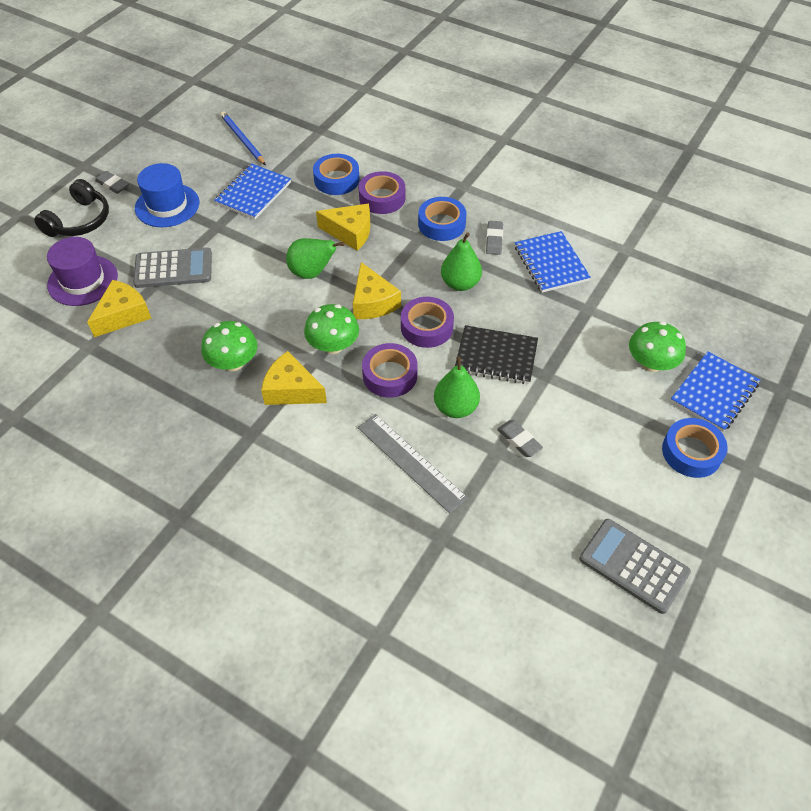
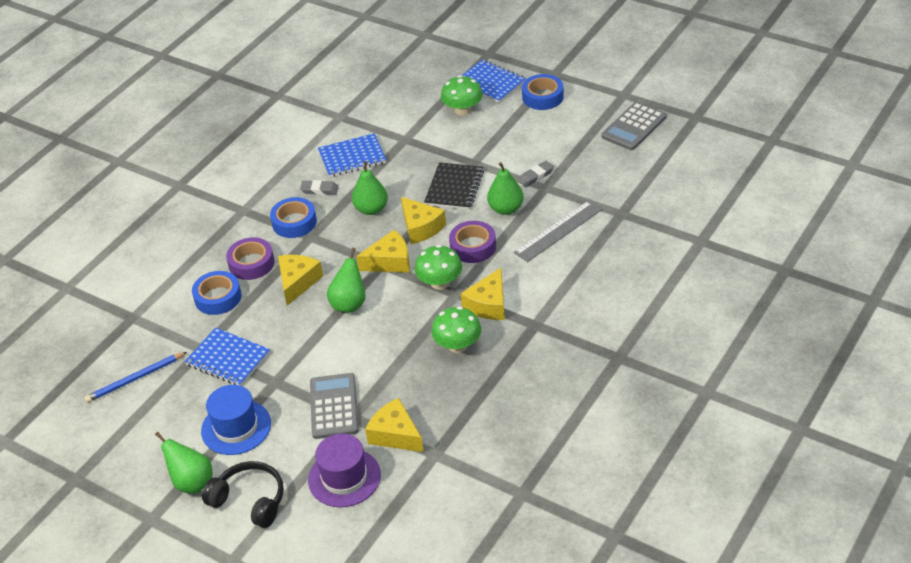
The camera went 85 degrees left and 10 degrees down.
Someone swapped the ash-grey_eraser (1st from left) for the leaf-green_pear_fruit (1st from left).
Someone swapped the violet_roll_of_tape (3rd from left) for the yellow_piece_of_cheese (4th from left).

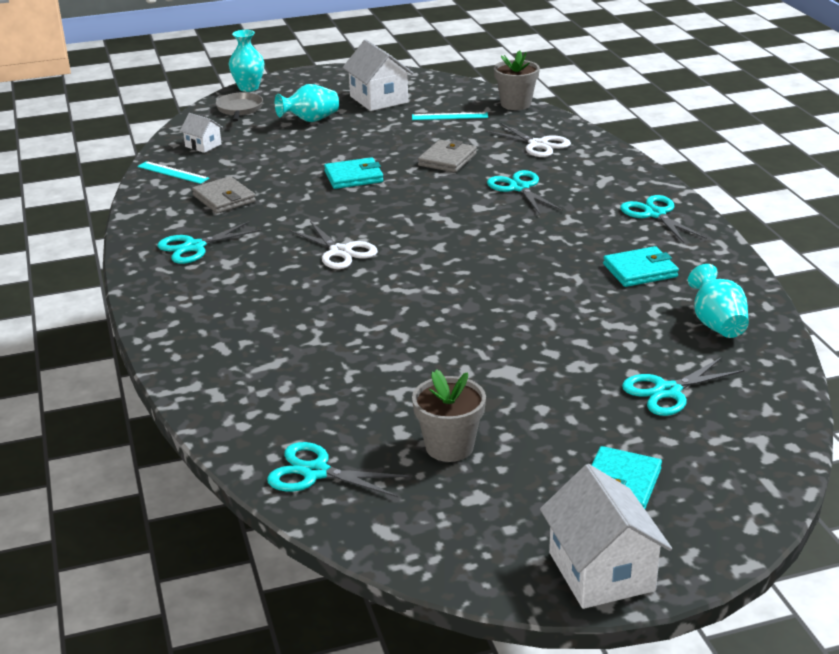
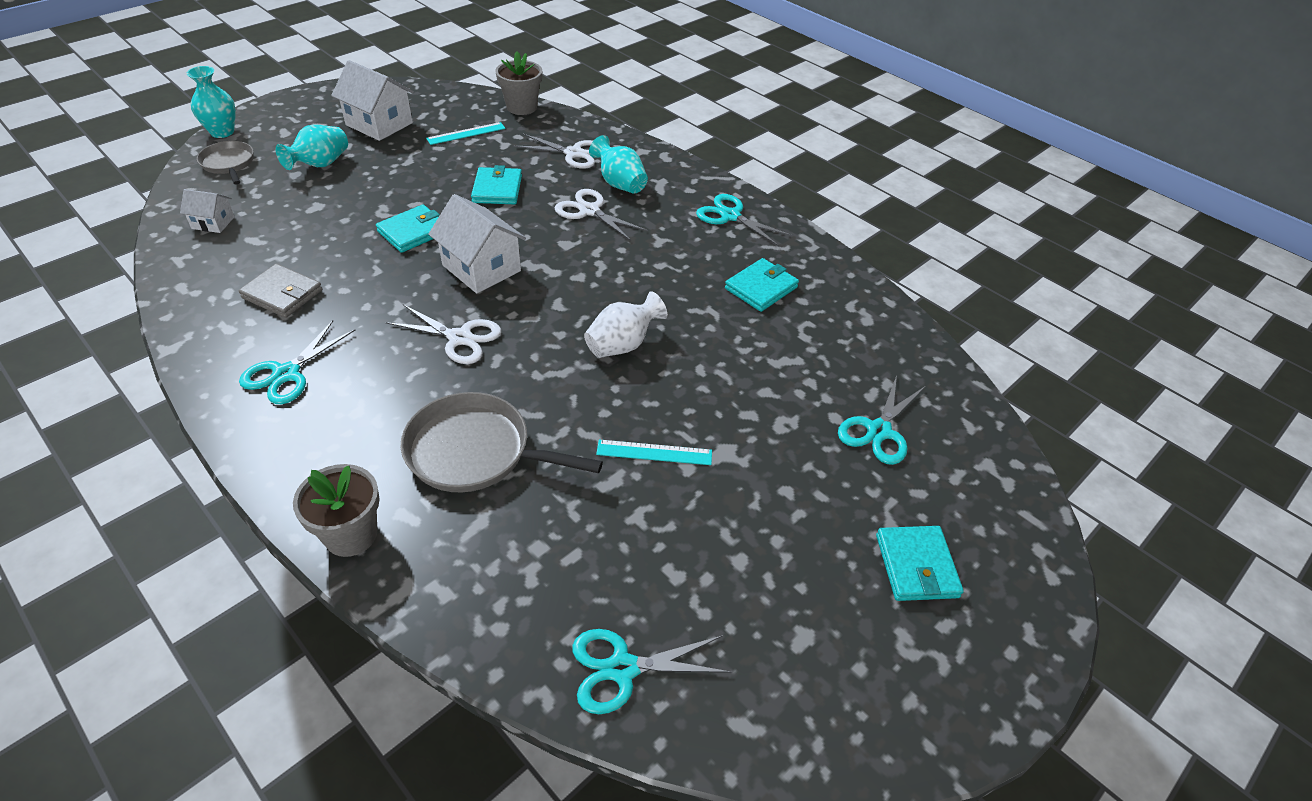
The camera went 30 degrees left and 15 degrees up.
Someone put down the ash-grey_frying_pan (2nd from left).
Someone put down the white_flower_vase.
Someone carried the turquoise_ruler (1st from left in the first image).
Someone carried the ash-grey_potted_plant (1st from left).
Someone carried the white_house (3rd from left).
Someone carried the turquoise_flower_vase (3rd from left).
Someone repainted the ash-grey_wallet (2nd from left), which became the turquoise_wallet (2nd from left).
Someone repainted the turquoise_shears (3rd from left), which became the white_shears (3rd from left).

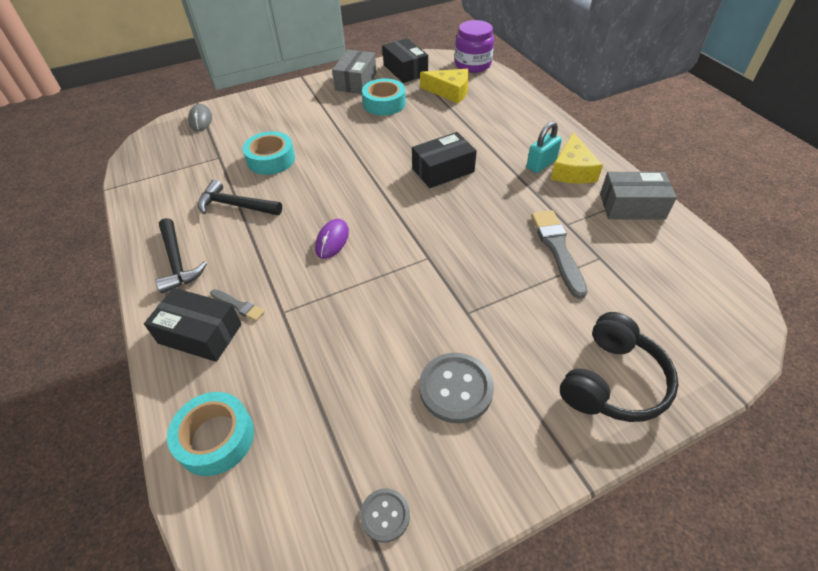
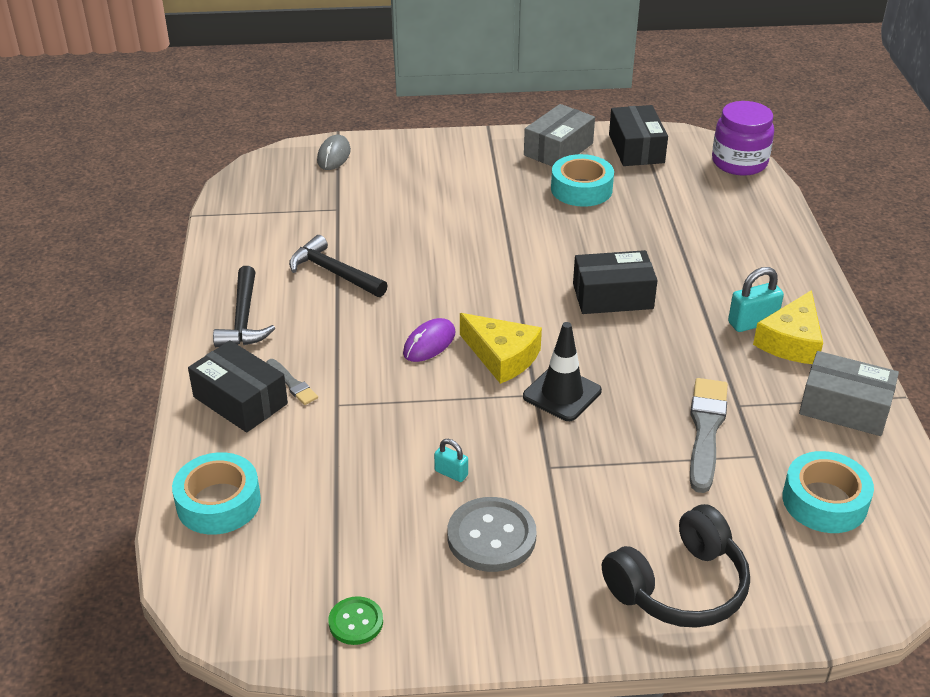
The camera went 20 degrees right and 10 degrees down.
Someone put down the turquoise_padlock (1st from left).
Someone put down the black_safety_cone.
Someone carried the turquoise_roll_of_tape (2nd from left in the first image).
Someone carried the yellow_piece_of_cheese (1st from left).
Someone repainted the ash-grey_shirt_button (1st from left), which became the leaf-green_shirt_button.

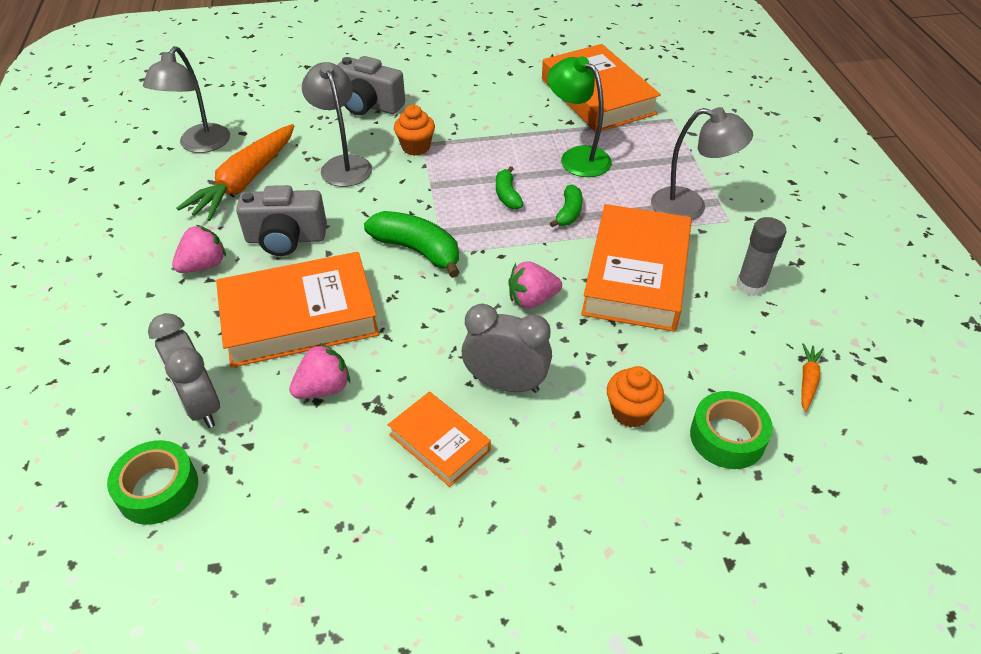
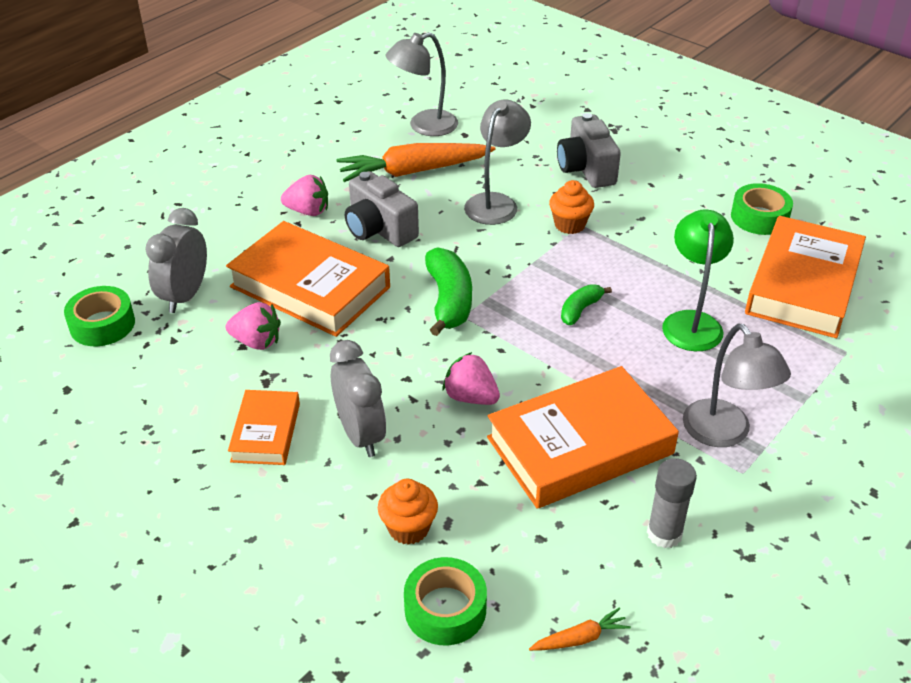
The camera went 50 degrees right and 5 degrees down.
Someone took away the leaf-green_banana_fruit (3rd from left).
Someone put down the leaf-green_roll_of_tape (3rd from left).

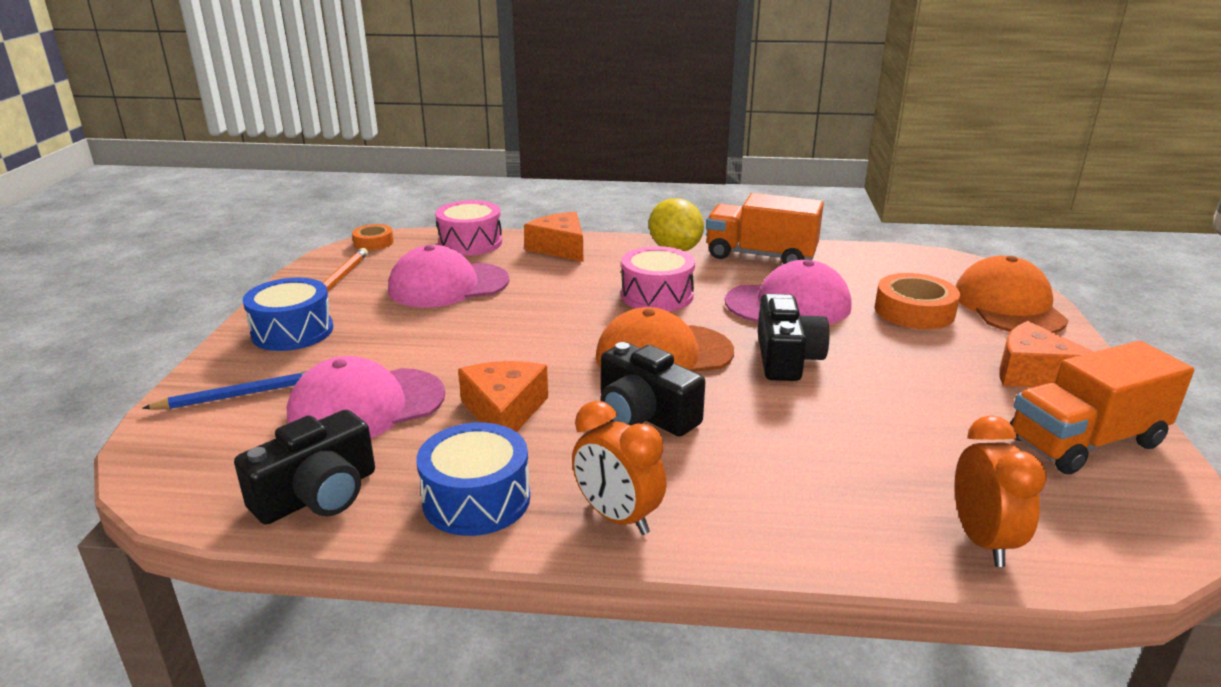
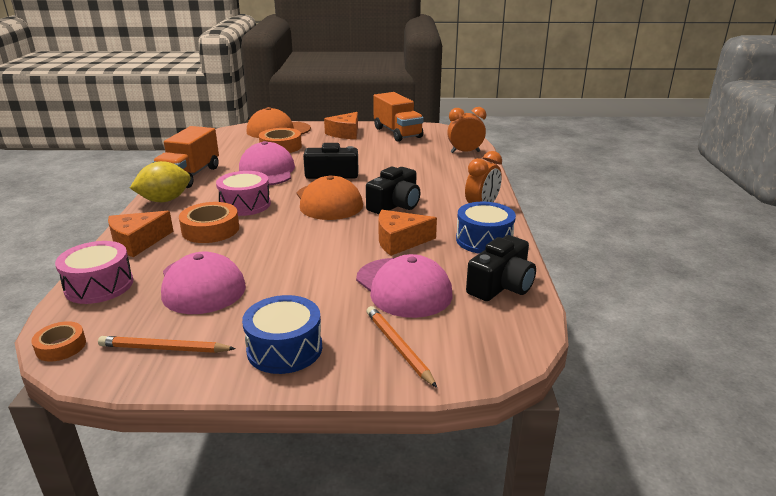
The camera went 95 degrees left and 0 degrees up.
Someone put down the orange-coloured_roll_of_tape (2nd from left).
Someone repainted the royal_blue_pencil, which became the orange-coloured_pencil (2nd from left).
Someone rotated the black_photo_camera (1st from left in the first image) by 90 degrees clockwise.

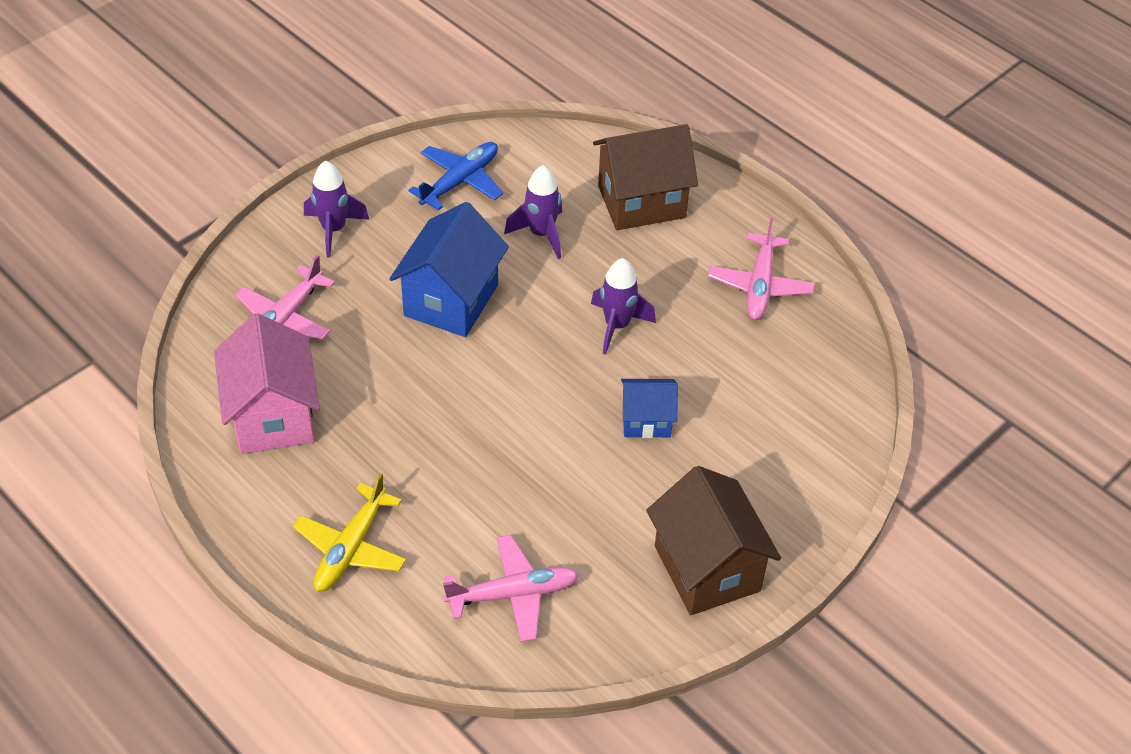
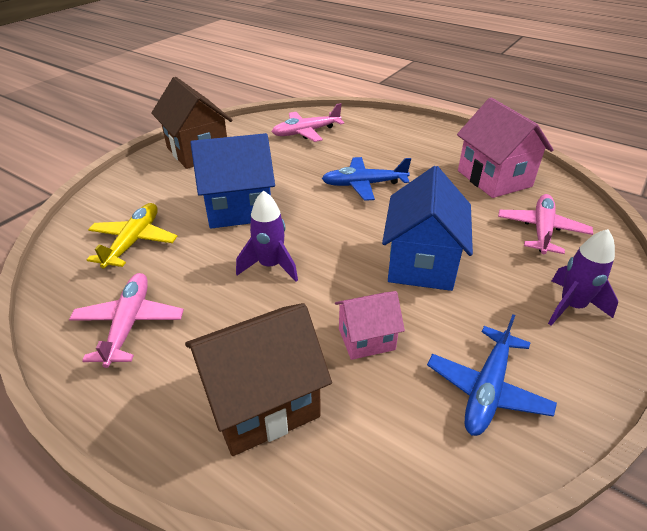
The camera went 170 degrees right and 10 degrees down.
Someone put down the royal_blue_toy_plane (1st from left).
Someone carried the yellow_toy_plane.
Someone swapped the violet_toy_rocket (2nd from left) for the rosy_house (1st from left).
Someone scaled the royal_blue_house (2nd from left in the first image) by 1.75.

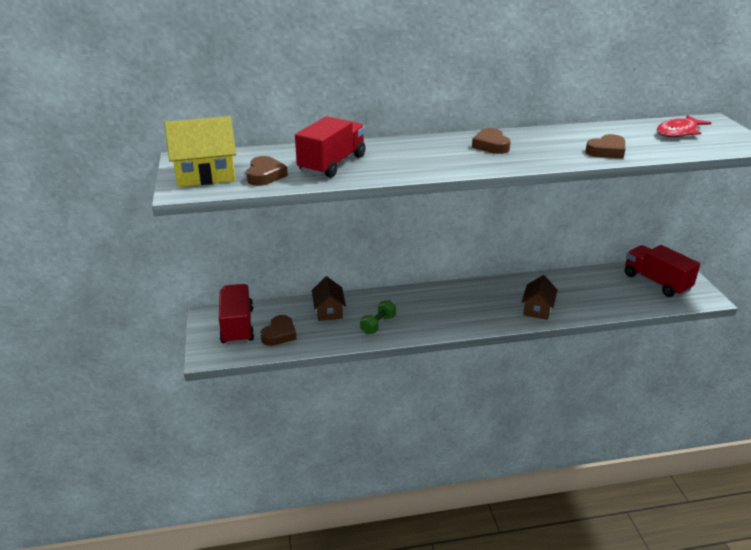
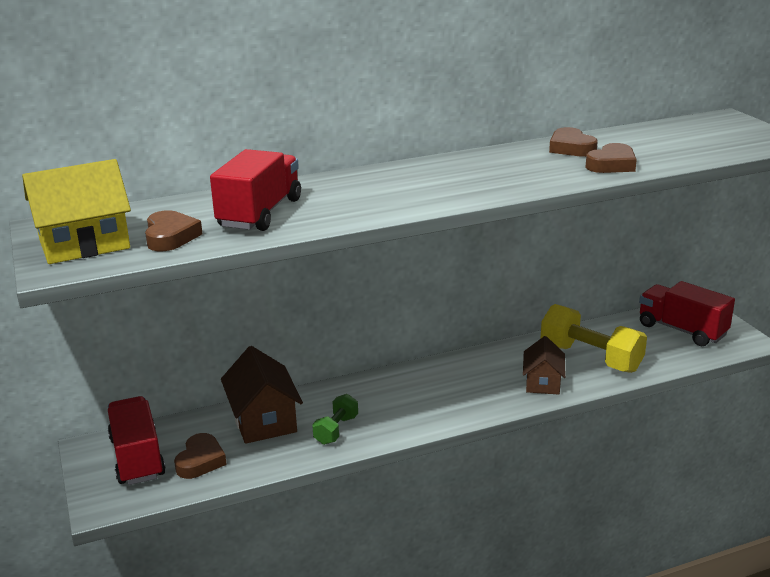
The camera went 10 degrees left and 5 degrees down.
Someone took away the scarlet_fish_figure.
Someone put down the yellow_hand_weight.
Someone carried the russet_love_heart (3rd from left).
Someone scaled the russet_house (1st from left) by 1.54.

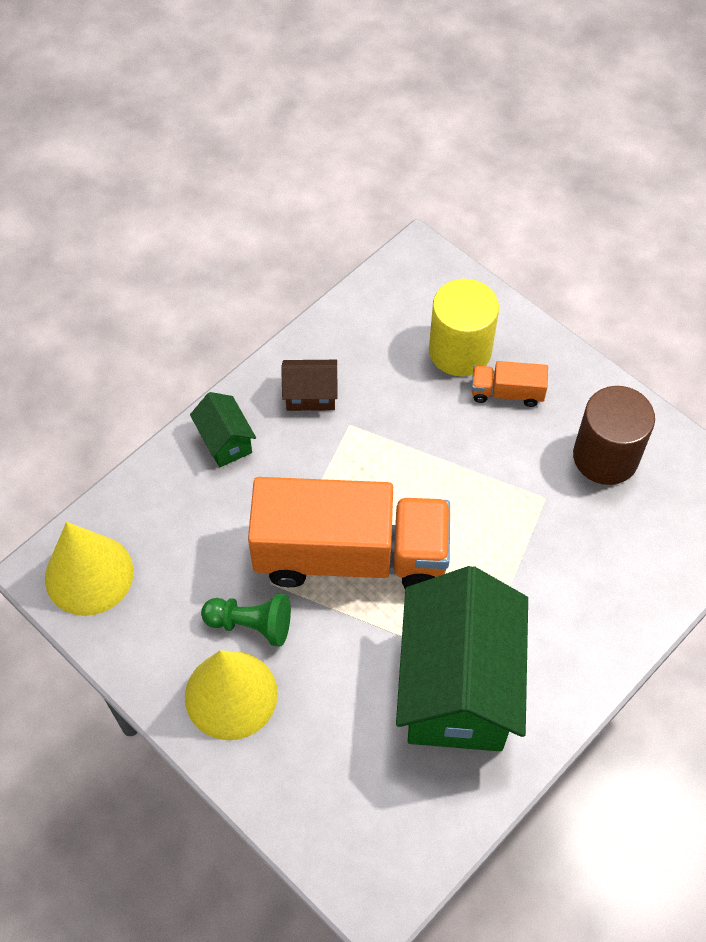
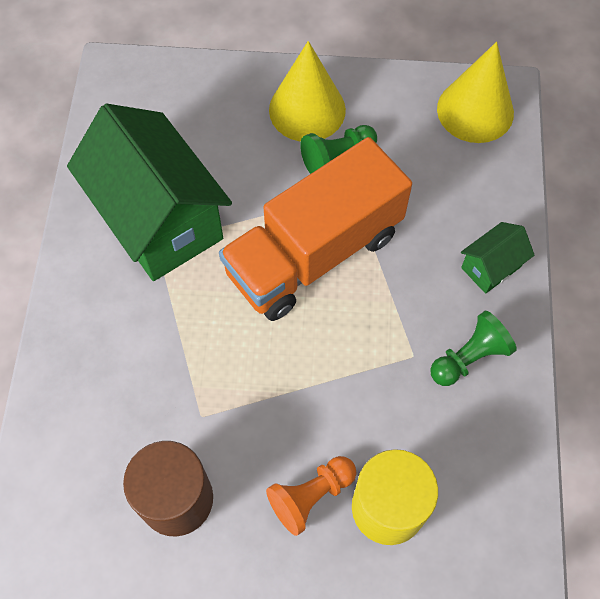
The camera went 140 degrees right and 5 degrees up.
Someone swapped the russet_house for the leaf-green_chess_pawn (2nd from left).
Someone swapped the orange-coloured_toy_truck (2nd from left) for the orange-coloured_chess_pawn.
Someone rotated the leaf-green_house (1st from left in the first image) by 60 degrees counterclockwise.

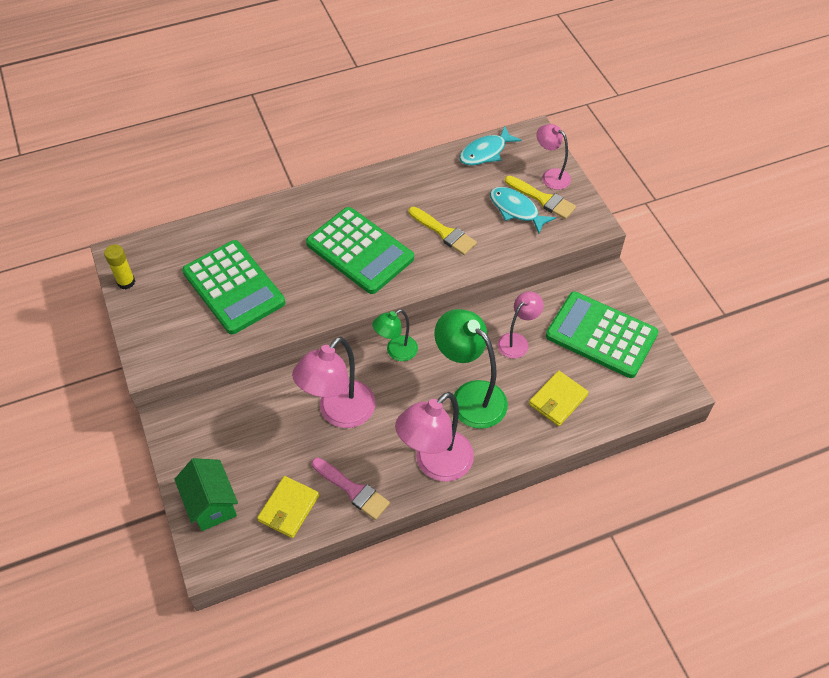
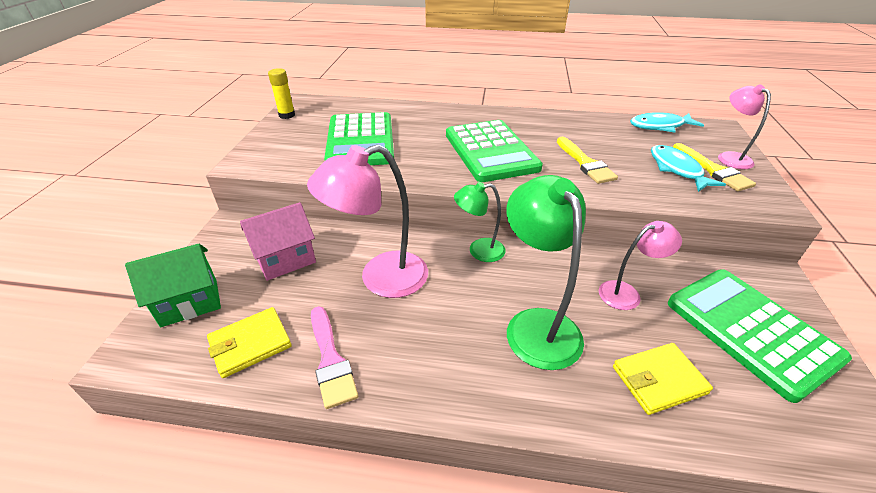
The camera went 30 degrees right and 15 degrees down.
Someone took away the rosy_desk_lamp (2nd from left).
Someone put down the rosy_house.
Someone rotated the leaf-green_house by 60 degrees clockwise.

